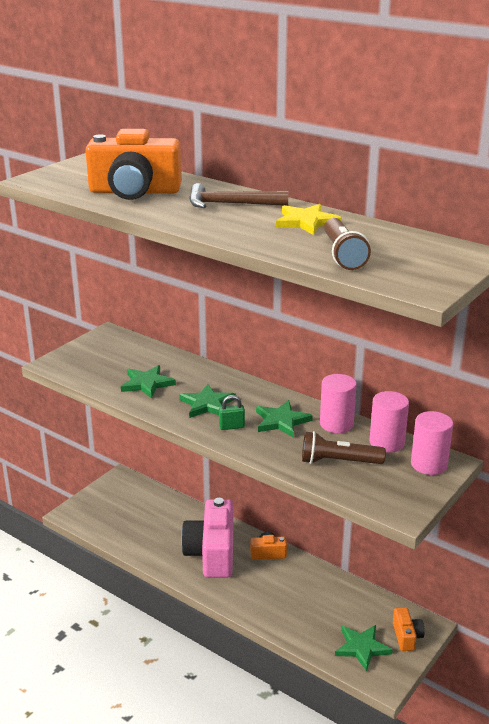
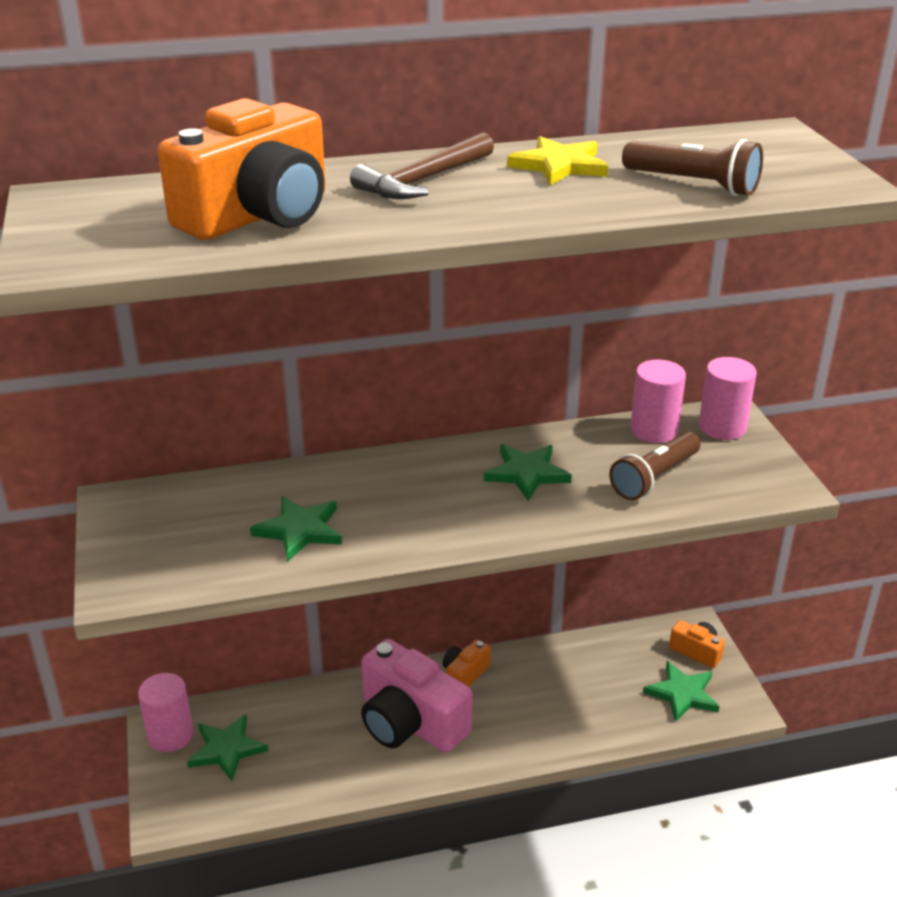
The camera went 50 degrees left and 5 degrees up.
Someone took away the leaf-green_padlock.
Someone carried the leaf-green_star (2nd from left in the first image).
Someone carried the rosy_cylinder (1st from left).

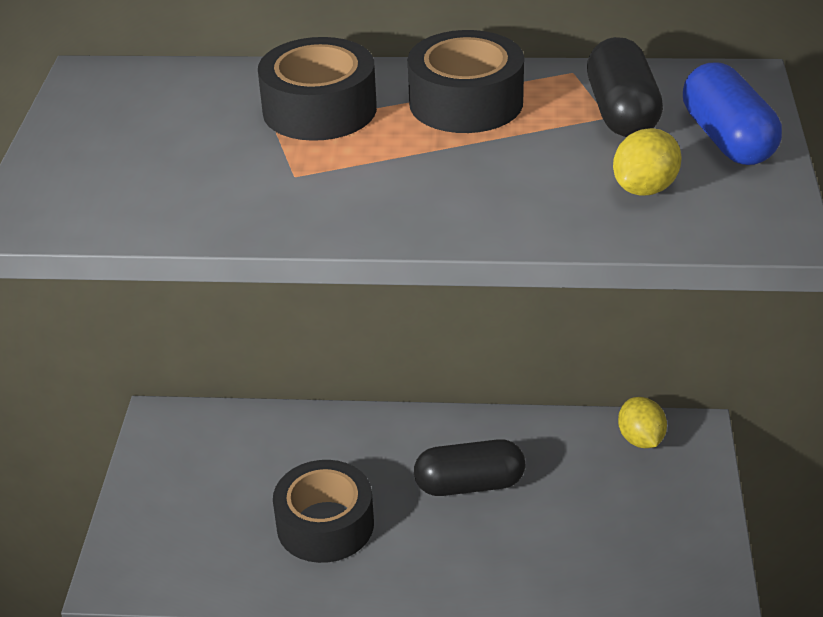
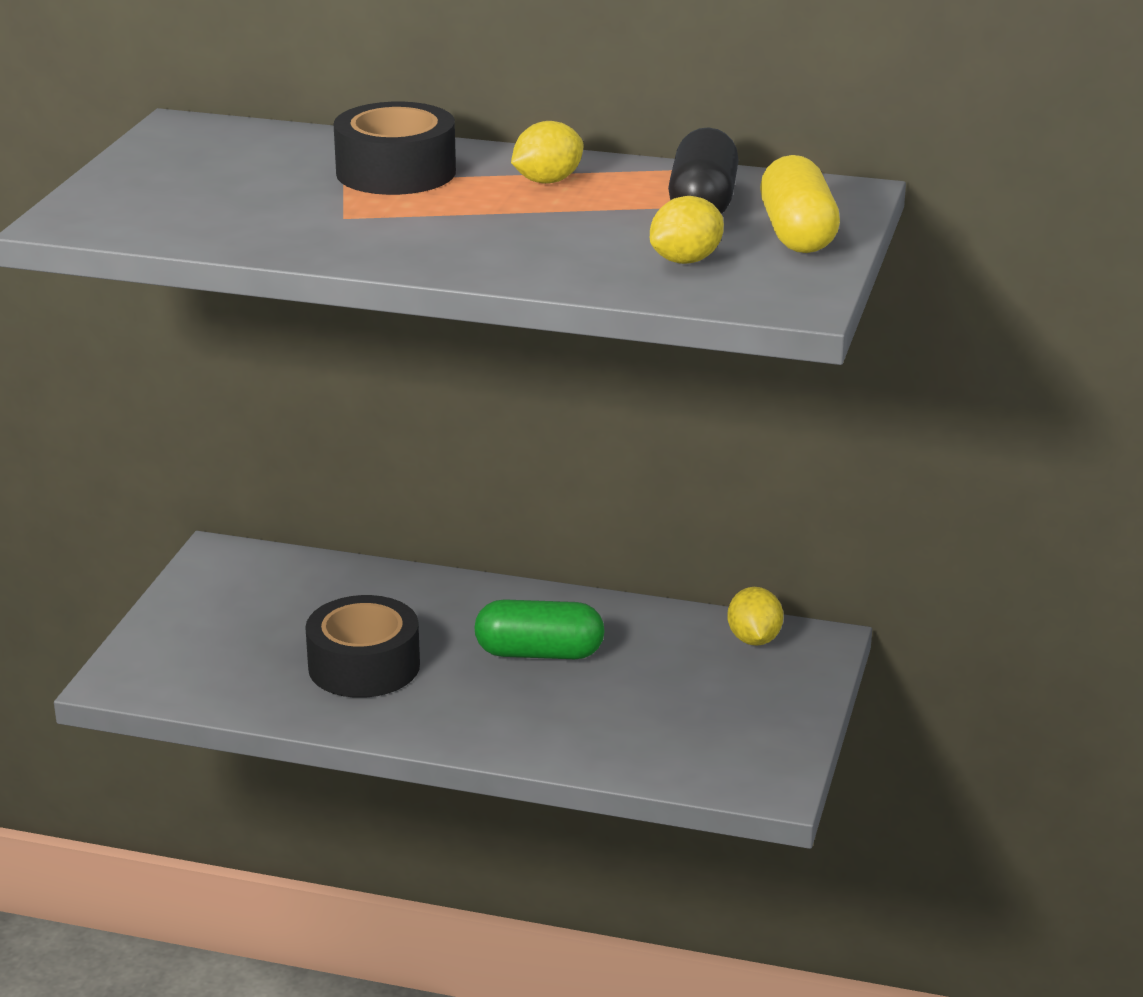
The camera went 10 degrees right and 10 degrees down.
Someone swapped the black_roll_of_tape (3rd from left) for the yellow_lemon (1st from left).
Someone repainted the black_pill_shape (1st from left), which became the leaf-green_pill_shape.
Someone repainted the royal_blue_pill_shape, which became the yellow_pill_shape.

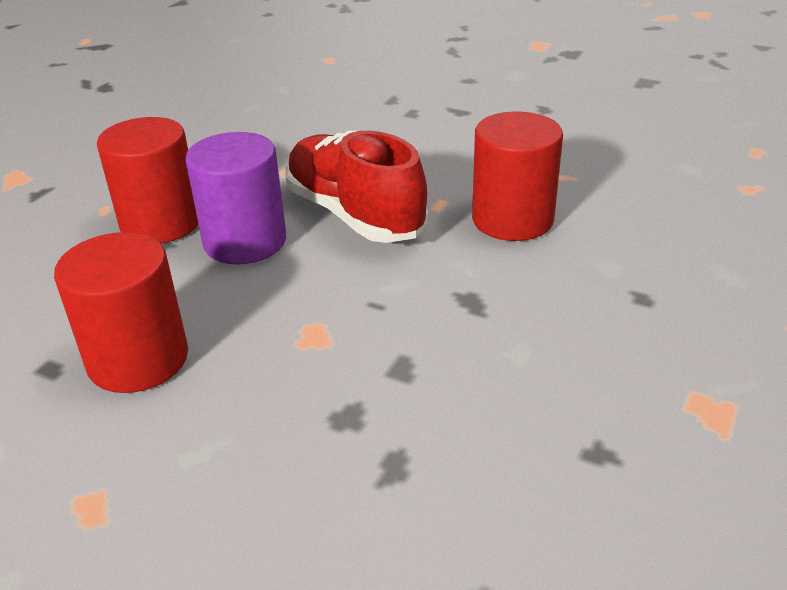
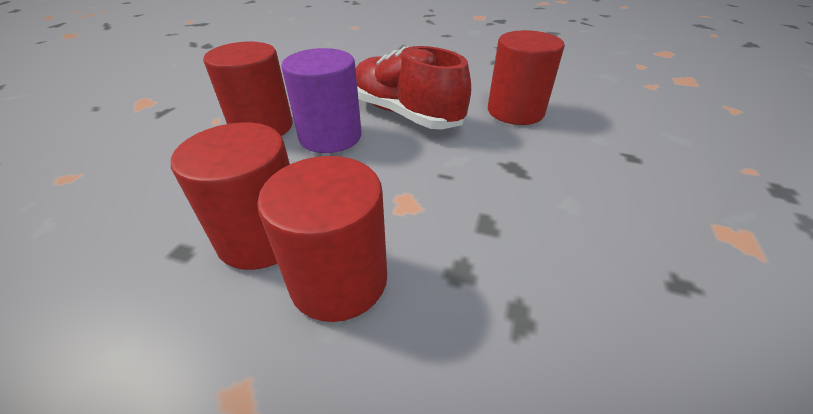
The camera went 10 degrees left and 5 degrees up.
Someone put down the scarlet_cylinder (3rd from left).

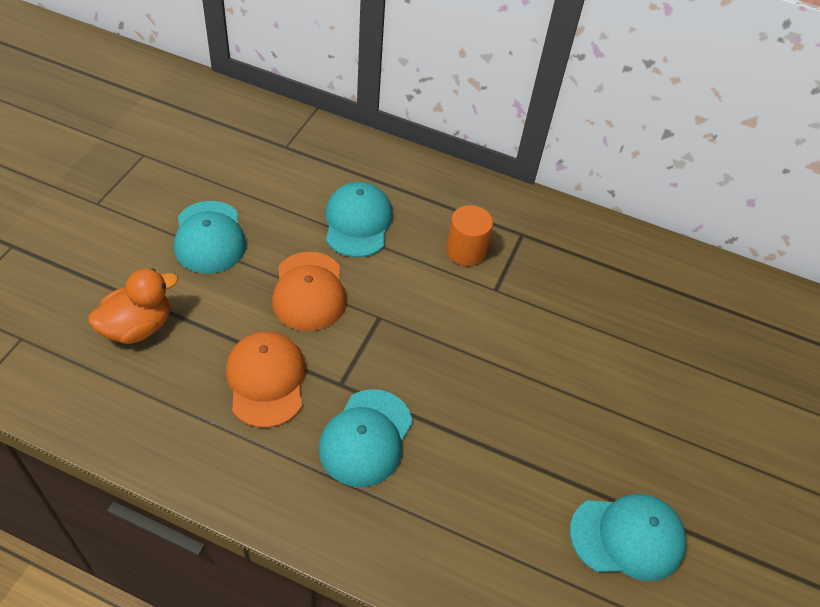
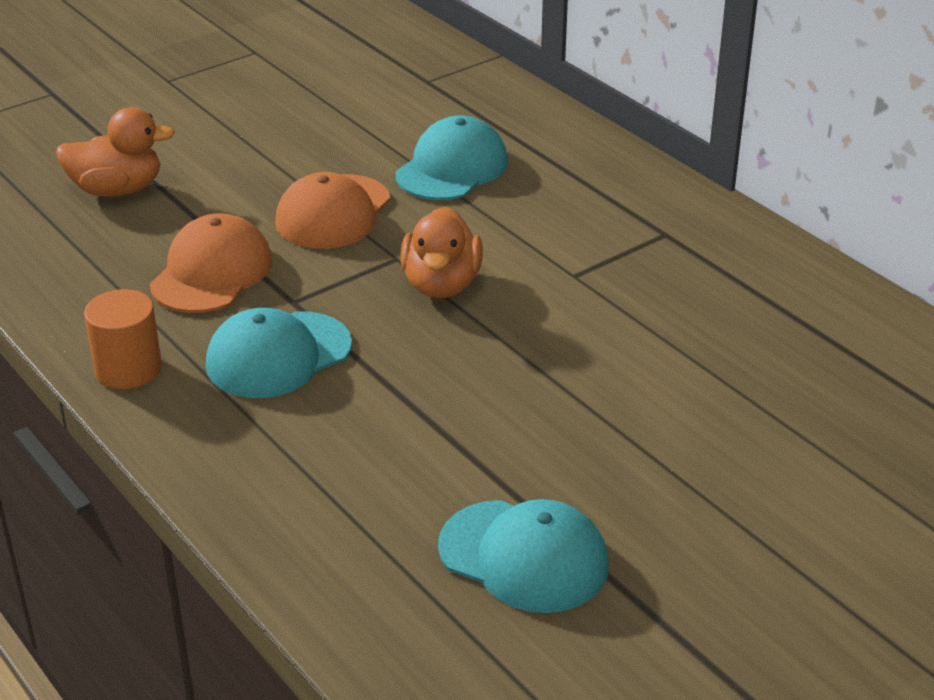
The camera went 35 degrees right and 15 degrees down.
Someone took away the turquoise_cap (1st from left).
Someone put down the orange-coloured_rubber_duck (2nd from left).
Someone carried the orange-coloured_cylinder.

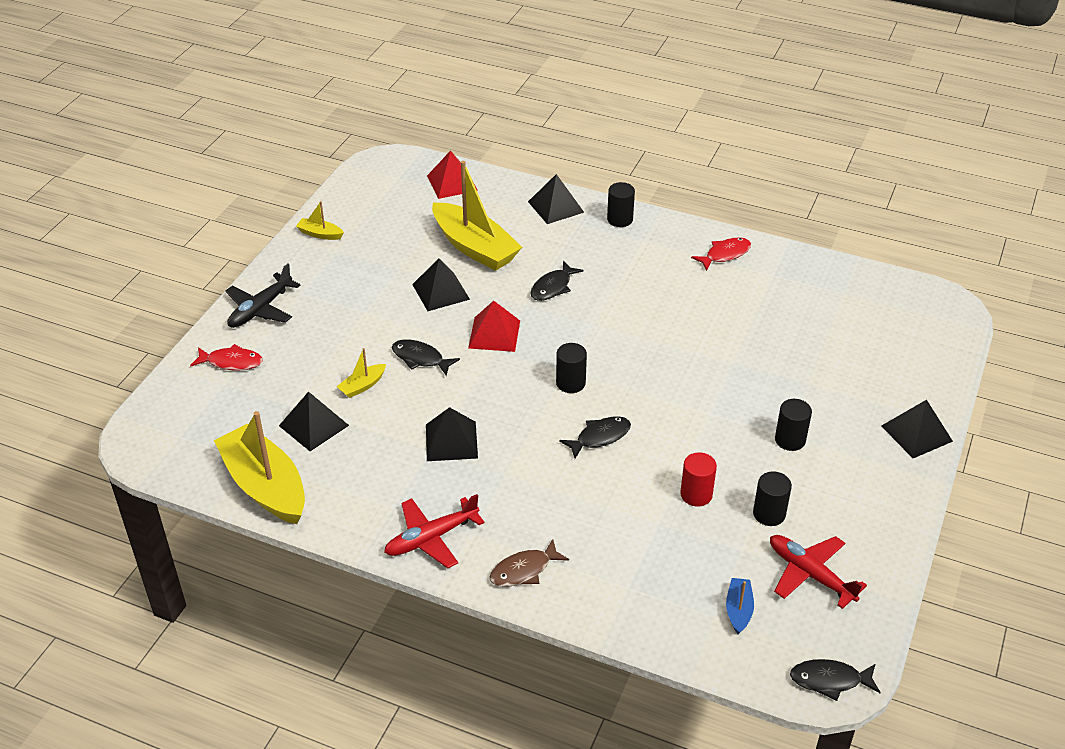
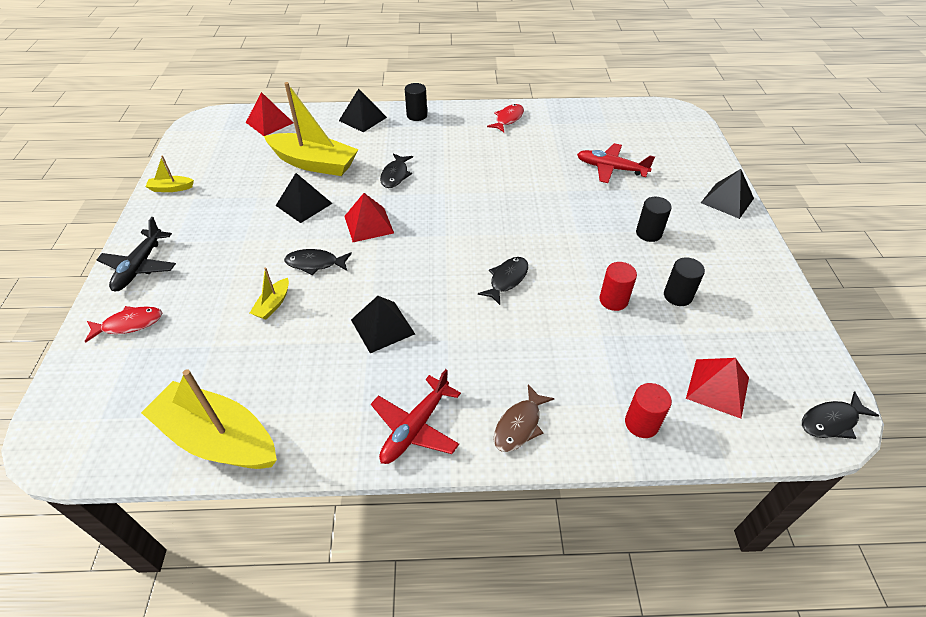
The camera went 25 degrees left and 5 degrees up.
Someone took away the black_pyramid_shape (1st from left).
Someone took away the black_cylinder (1st from left).
Someone put down the scarlet_cylinder (2nd from left).
Someone carried the scarlet_toy_plane (2nd from left).
Someone swapped the royal_blue_boat for the scarlet_pyramid_shape (3rd from left).

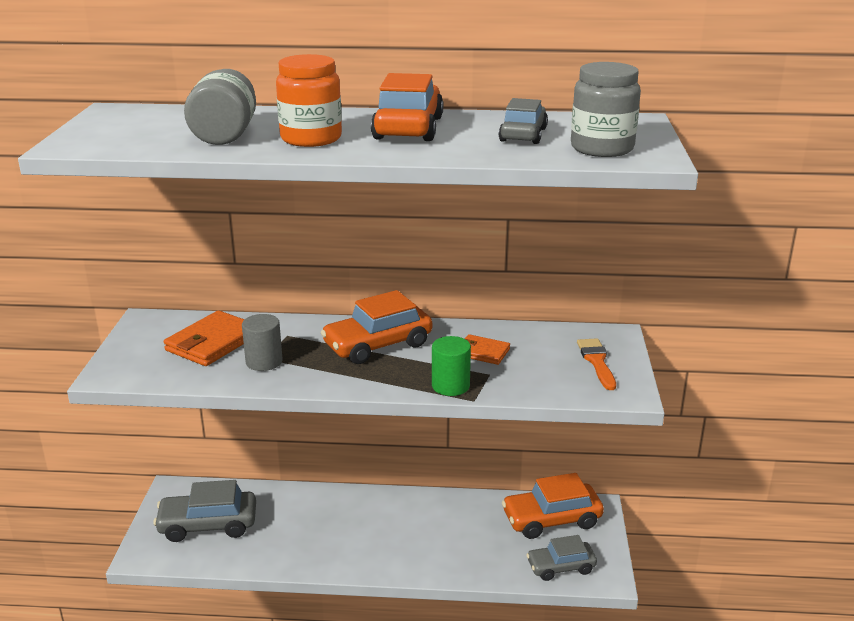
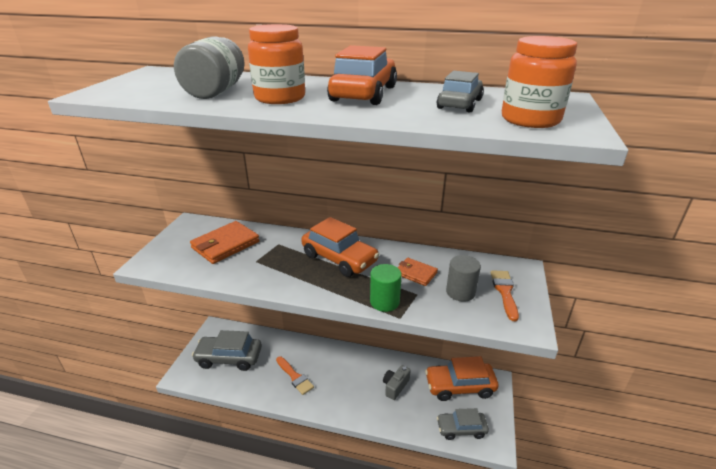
The camera went 10 degrees right and 5 degrees up.
Someone put down the orange-coloured_paint_brush (1st from left).
Someone put down the ash-grey_photo_camera.
Someone carried the ash-grey_cylinder.
Someone repainted the ash-grey_jar (2nd from left), which became the orange-coloured_jar (2nd from left).
Someone rotated the orange-coloured_car (1st from left) by 120 degrees counterclockwise.

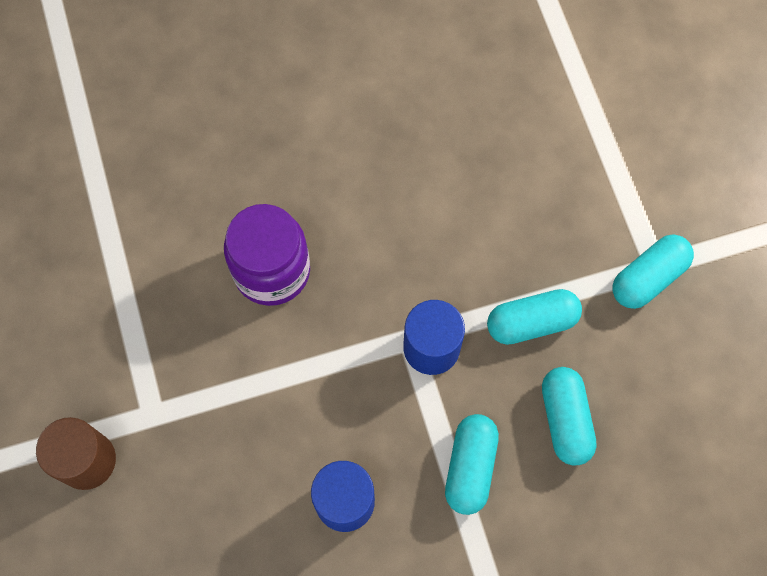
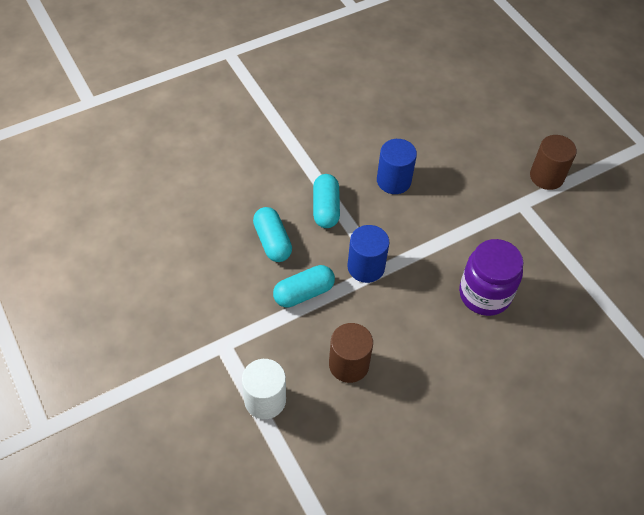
The camera went 165 degrees right and 15 degrees down.
Someone took away the turquoise_pill_shape (4th from left).
Someone put down the white_cylinder.
Someone put down the russet_cylinder (1st from left).

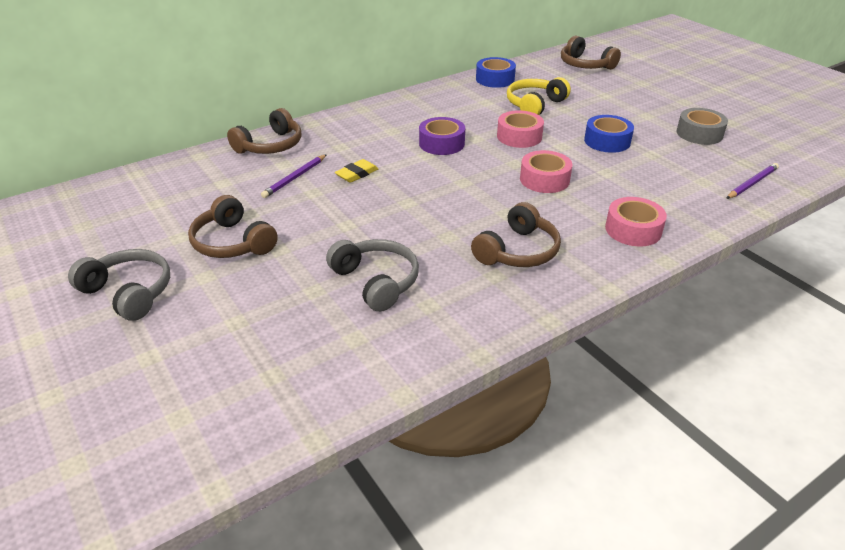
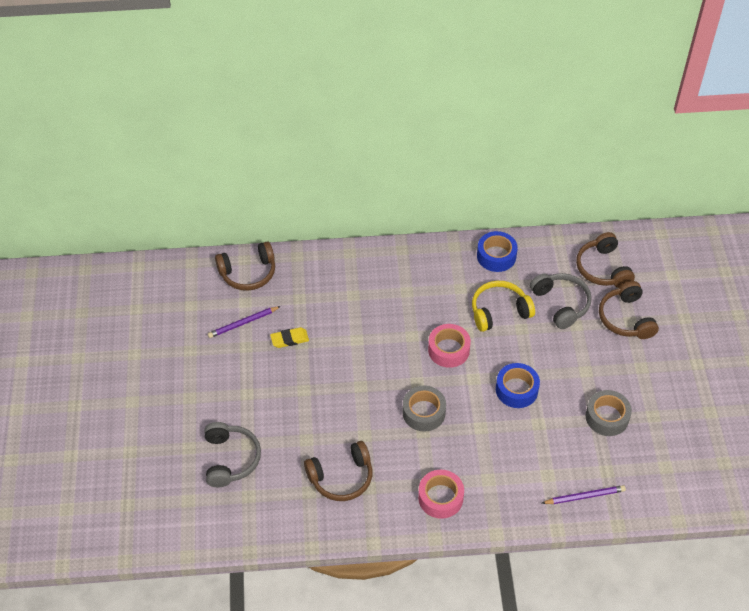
The camera went 30 degrees right and 15 degrees up.
Someone took away the violet_roll_of_tape.
Someone carried the ash-grey_headphones (1st from left in the first image).
Someone carried the russet_headphones (1st from left in the first image).
Someone repainted the rosy_roll_of_tape (2nd from left), which became the ash-grey_roll_of_tape (1st from left).

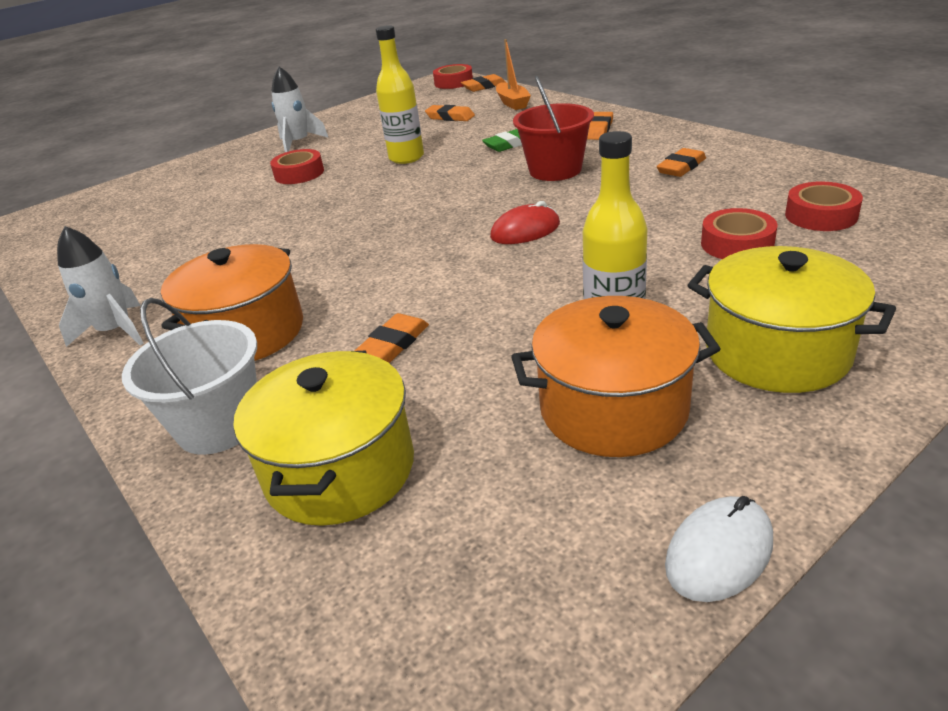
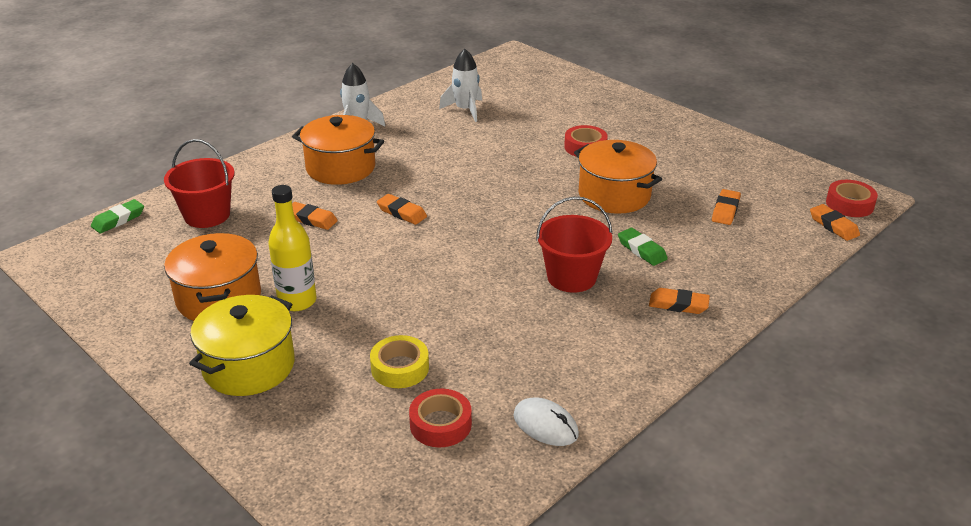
The camera went 80 degrees right and 0 degrees up.
Someone took away the white_sand_bucket.
Someone took away the scarlet_mouse.
Someone took away the orange-coloured_boat.
Someone put down the leaf-green_eraser (1st from left).
Someone carried the white_toy_rocket (2nd from left).
Someone carried the orange-coloured_eraser (5th from left in the first image).
Someone carried the white_mouse.
Someone swapped the yellow_cooking_pot (1st from left) for the scarlet_sand_bucket (1st from left).
Someone swapped the yellow_flask (1st from left) for the orange-coloured_cooking_pot (3rd from left).
Someone repainted the scarlet_roll_of_tape (3rd from left), which became the yellow_roll_of_tape.

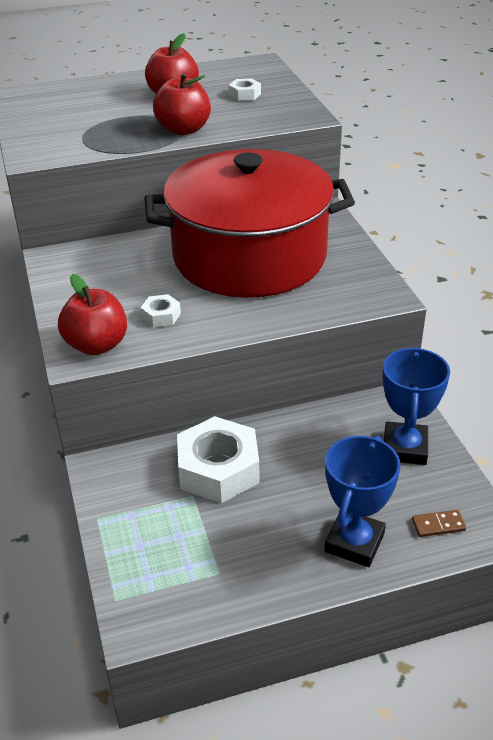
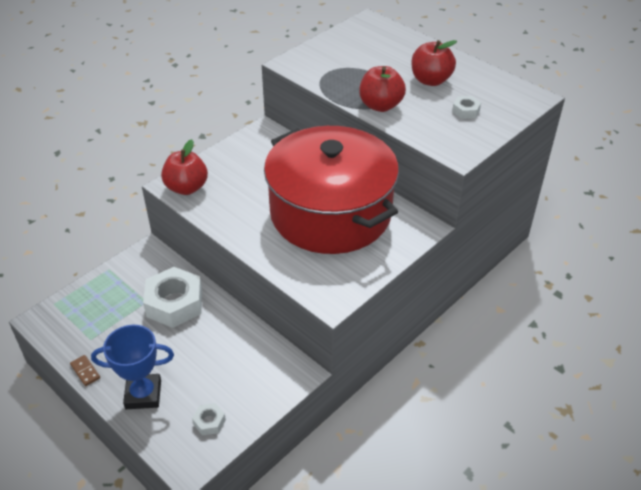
The camera went 60 degrees right and 5 degrees up.
Someone took away the royal_blue_prize_cup (2nd from left).
Someone carried the white_hex_nut (1st from left in the first image).
Someone carried the russet_domino_piece.

